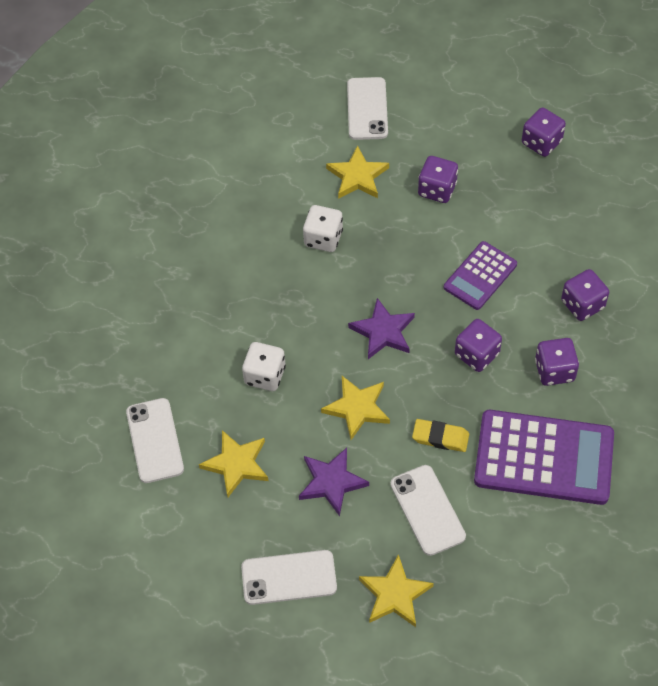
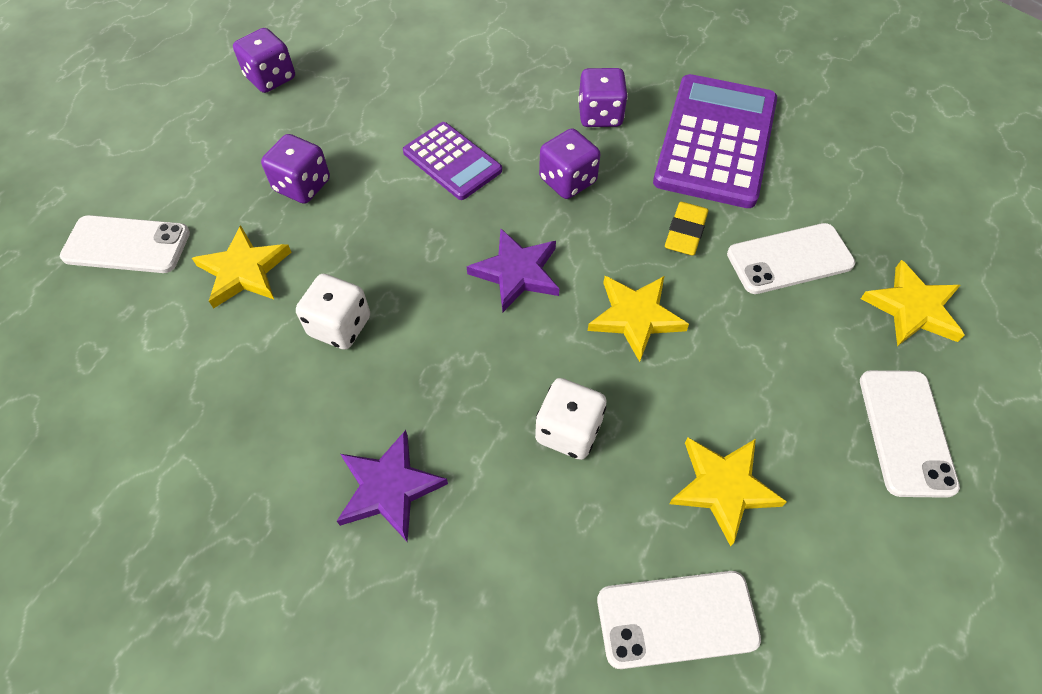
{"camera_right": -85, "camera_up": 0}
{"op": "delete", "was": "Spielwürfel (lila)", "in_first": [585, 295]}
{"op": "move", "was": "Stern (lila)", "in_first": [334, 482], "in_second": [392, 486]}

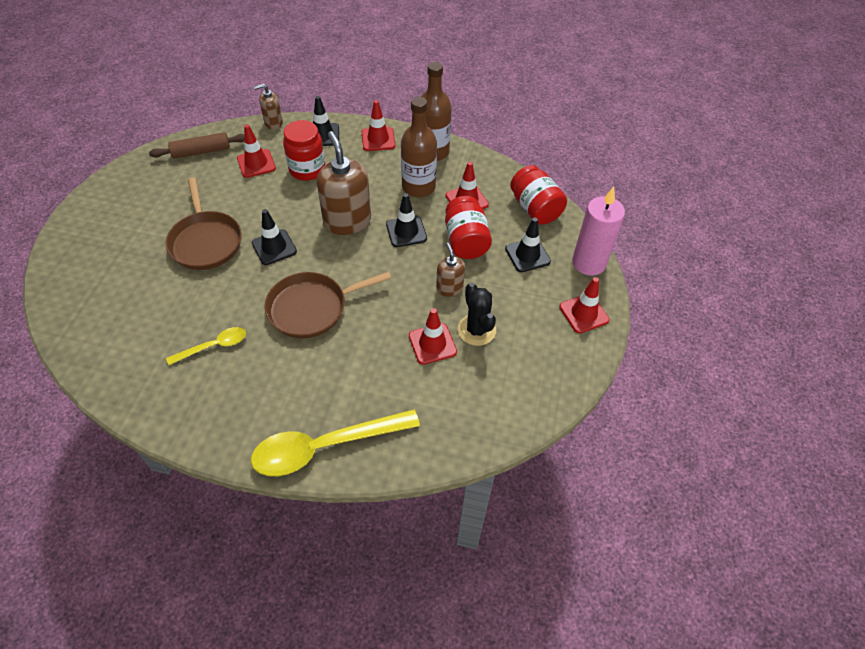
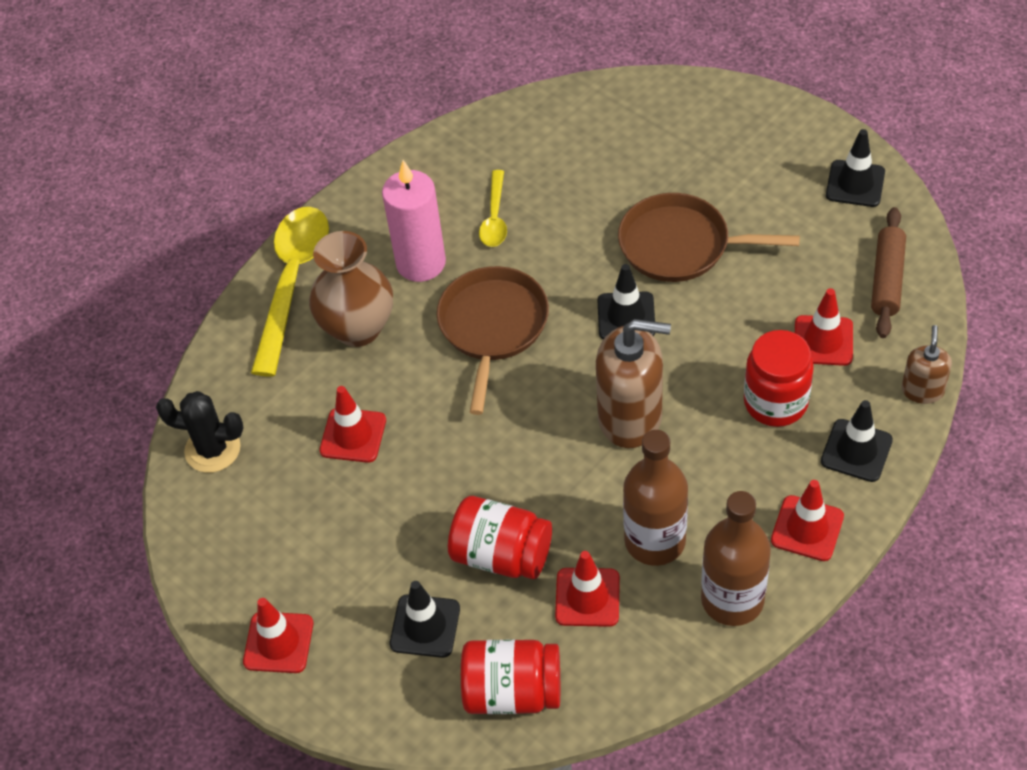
{"camera_right": 125, "camera_up": 0}
{"op": "move", "was": "Kerze (rosa)", "in_first": [598, 231], "in_second": [414, 221]}
{"op": "move", "was": "Leitkegel (schwarz)", "in_first": [406, 220], "in_second": [855, 168]}
{"op": "delete", "was": "Seifenspender (braun)", "in_first": [450, 270]}
{"op": "move", "was": "Kaktus (schwarz)", "in_first": [477, 314], "in_second": [200, 432]}
{"op": "insert", "now": "Vase (braun)", "in_second": [351, 289]}

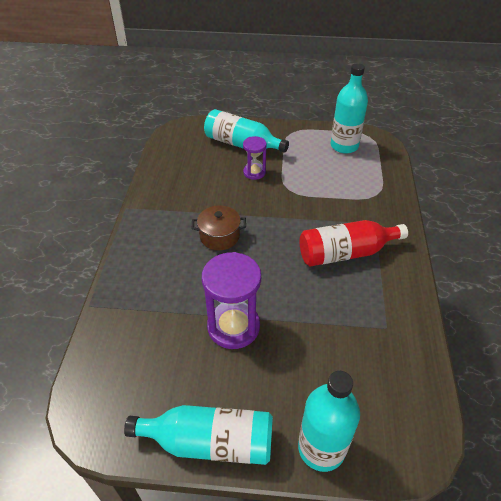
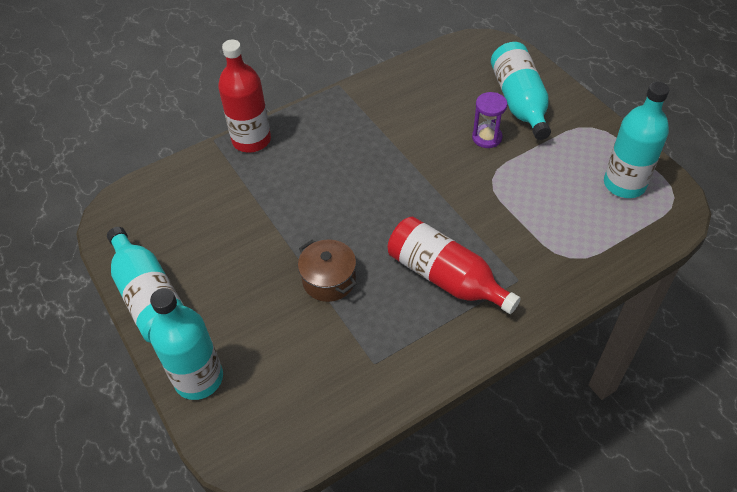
{"camera_right": 55, "camera_up": 5}
{"op": "move", "was": "Kochtopf (braun)", "in_first": [219, 227], "in_second": [327, 271]}
{"op": "delete", "was": "Sanduhr (lila)", "in_first": [231, 300]}
{"op": "insert", "now": "Flasche (rot)", "in_second": [244, 96]}

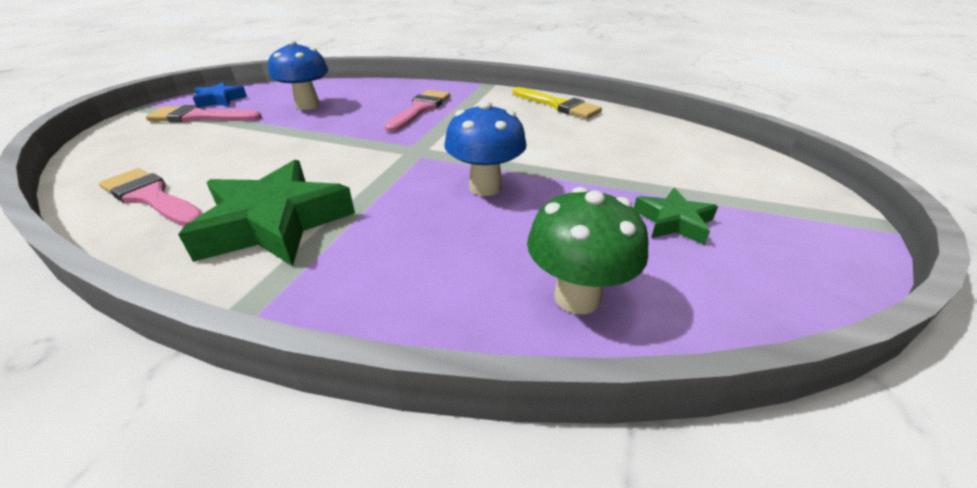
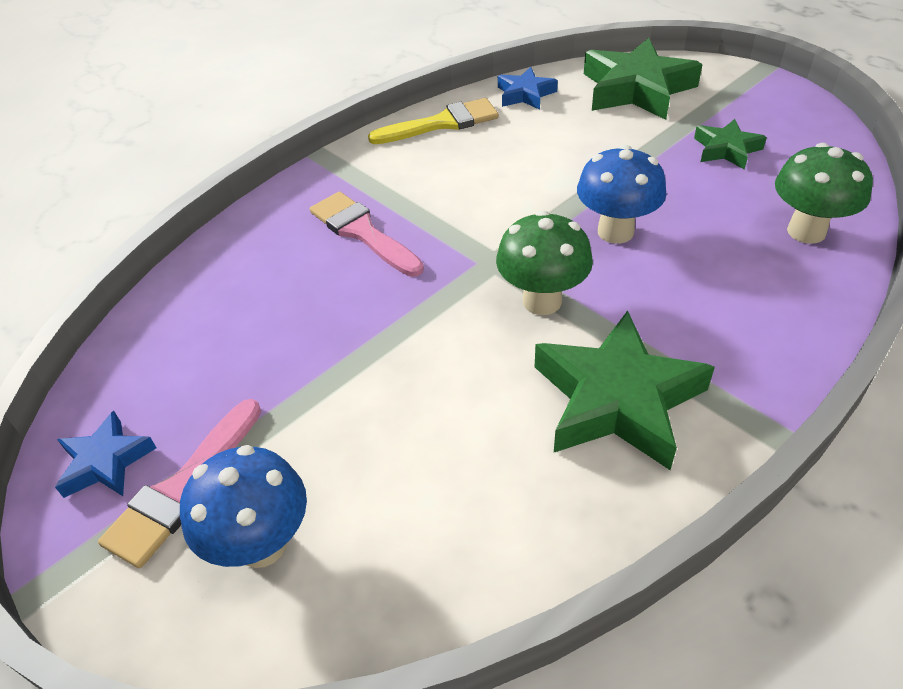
{"camera_right": -60, "camera_up": 10}
{"op": "move", "was": "Pilz (blau)", "in_first": [298, 75], "in_second": [243, 506]}
{"op": "delete", "was": "Pinsel (rosa)", "in_first": [151, 197]}
{"op": "insert", "now": "Stern (grün)", "in_second": [643, 79]}
{"op": "insert", "now": "Stern (blau)", "in_second": [528, 88]}
{"op": "insert", "now": "Pilz (grün)", "in_second": [544, 262]}

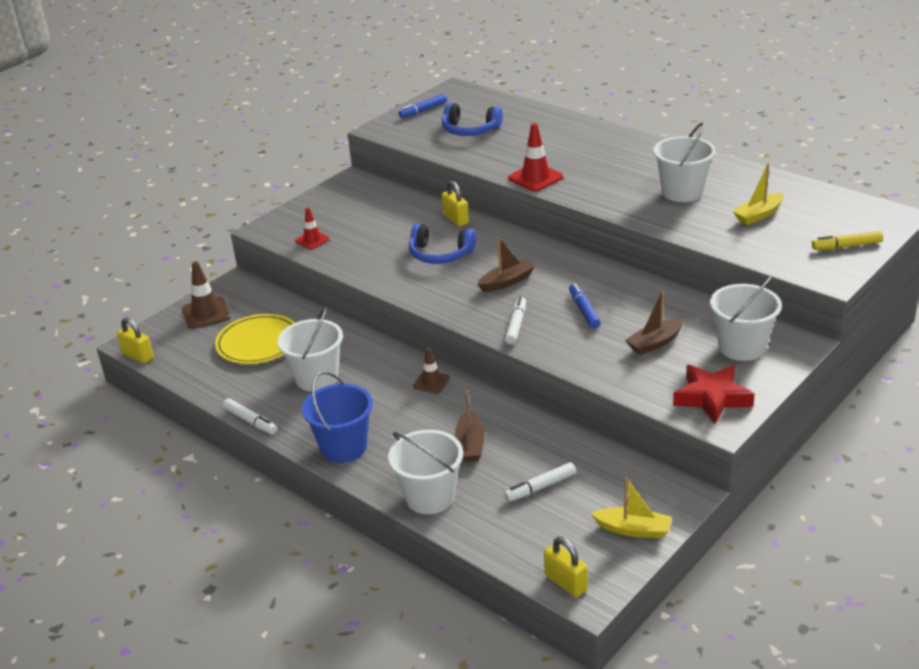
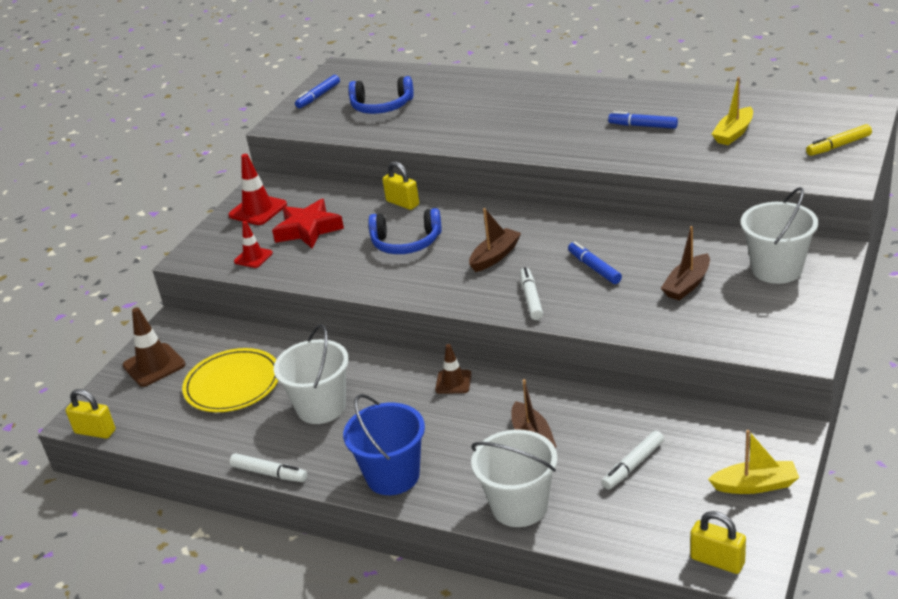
{"camera_right": -15, "camera_up": 0}
{"op": "replace", "was": "Eimer (weiß)", "now": "Filzstift (blau)", "in_first": [684, 162], "in_second": [643, 120]}
{"op": "move", "was": "Leitkegel (rot)", "in_first": [536, 157], "in_second": [257, 189]}
{"op": "move", "was": "Stern (rot)", "in_first": [714, 394], "in_second": [308, 223]}

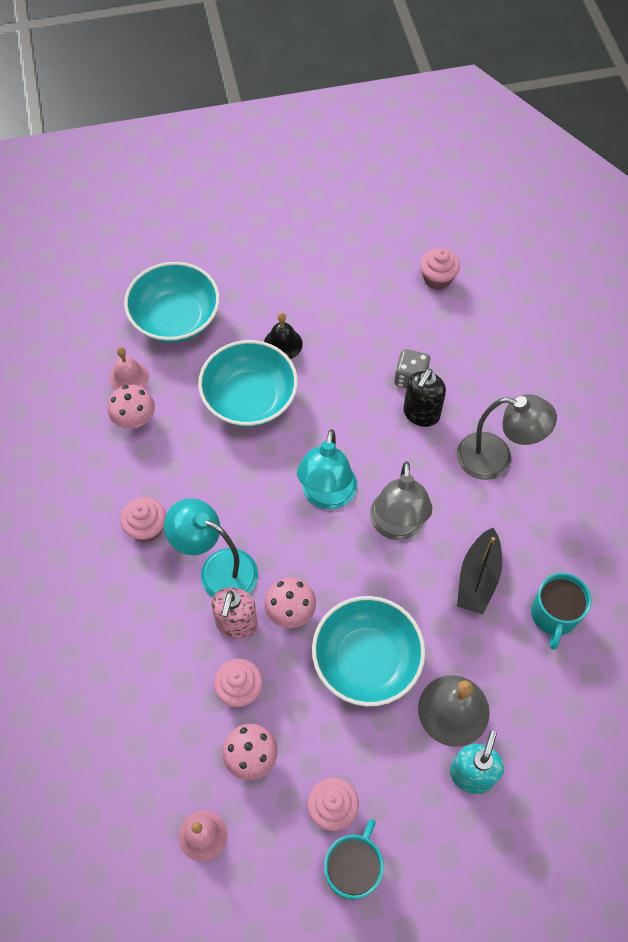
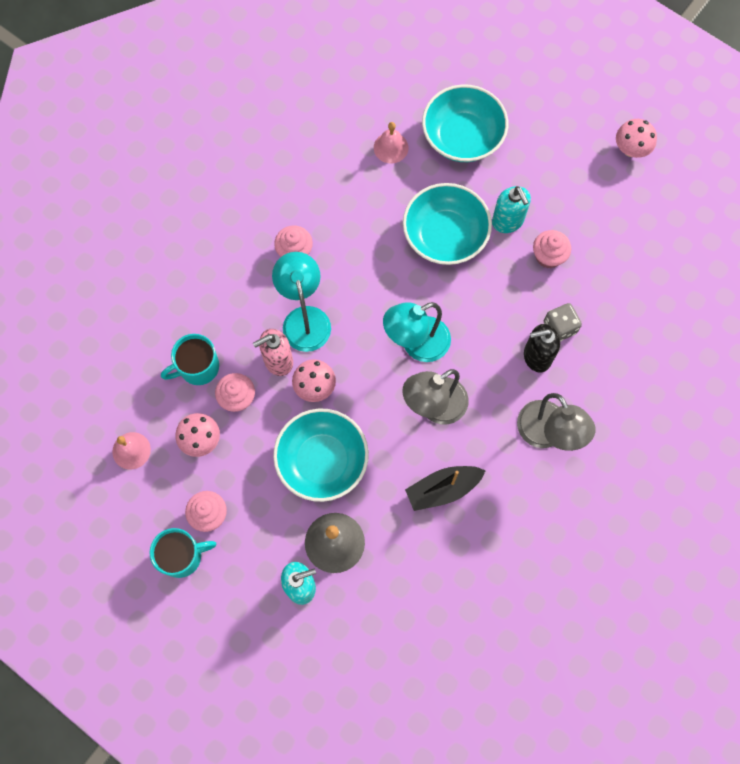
{"camera_right": 50, "camera_up": 10}
{"op": "move", "was": "Muffin (rosa)", "in_first": [440, 269], "in_second": [552, 249]}
{"op": "replace", "was": "Glocke (schwarz)", "now": "Seifenspender (türkis)", "in_first": [283, 336], "in_second": [511, 209]}
{"op": "move", "was": "Pilz (rosa)", "in_first": [131, 407], "in_second": [636, 138]}
{"op": "move", "was": "Tasse (türkis)", "in_first": [561, 611], "in_second": [190, 359]}

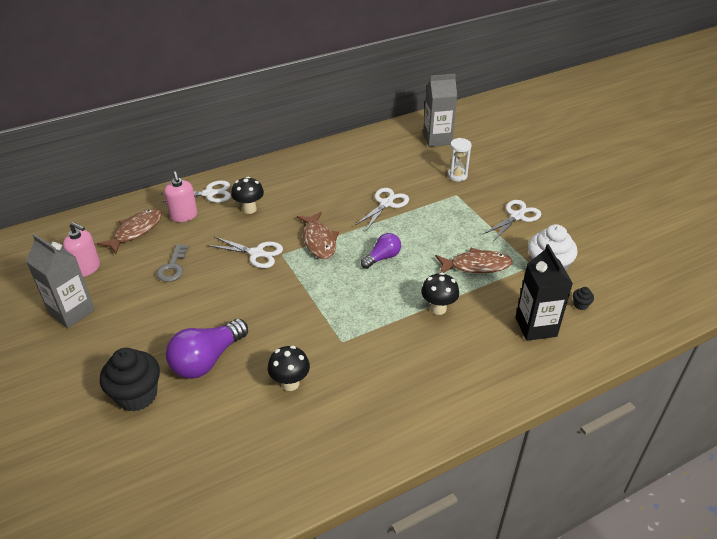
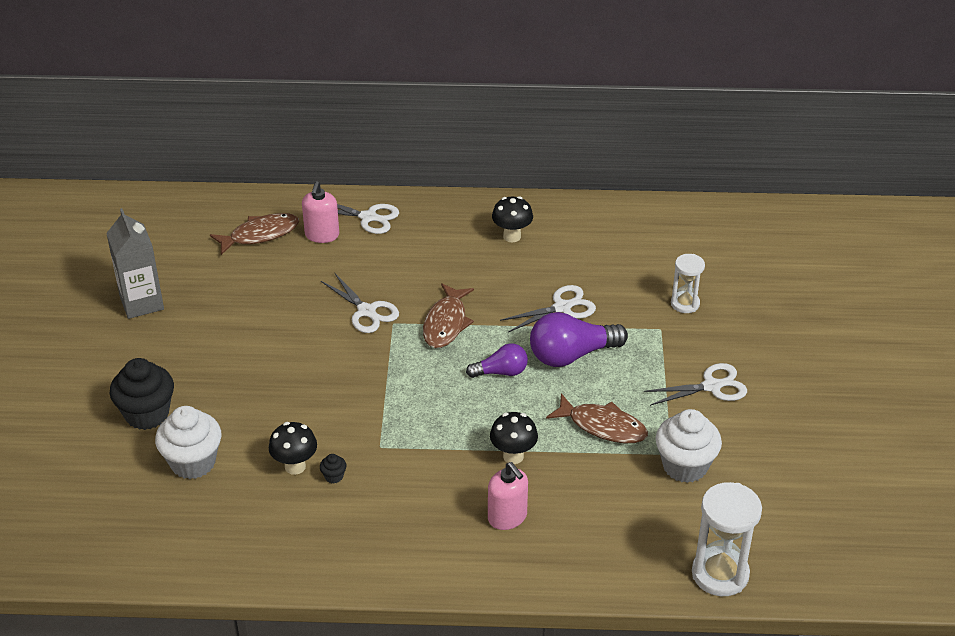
{"camera_right": 30, "camera_up": 0}
{"op": "delete", "was": "Getränkekarton (grau)", "in_first": [440, 110]}
{"op": "move", "was": "Pilz (schwarz)", "in_first": [247, 195], "in_second": [512, 219]}
{"op": "move", "was": "Seifenspender (rosa)", "in_first": [81, 249], "in_second": [508, 496]}
{"op": "delete", "was": "Schlüssel (grau)", "in_first": [172, 263]}
{"op": "delete", "was": "Getränkekarton (schwarz)", "in_first": [544, 292]}
{"op": "move", "was": "Muffin (schwarz)", "in_first": [583, 298], "in_second": [333, 468]}
{"op": "move", "was": "Glühbirne (lila)", "in_first": [207, 349], "in_second": [579, 339]}
{"op": "insert", "now": "Muffin (weiß)", "in_second": [188, 442]}
{"op": "insert", "now": "Sanduhr (weiß)", "in_second": [727, 539]}

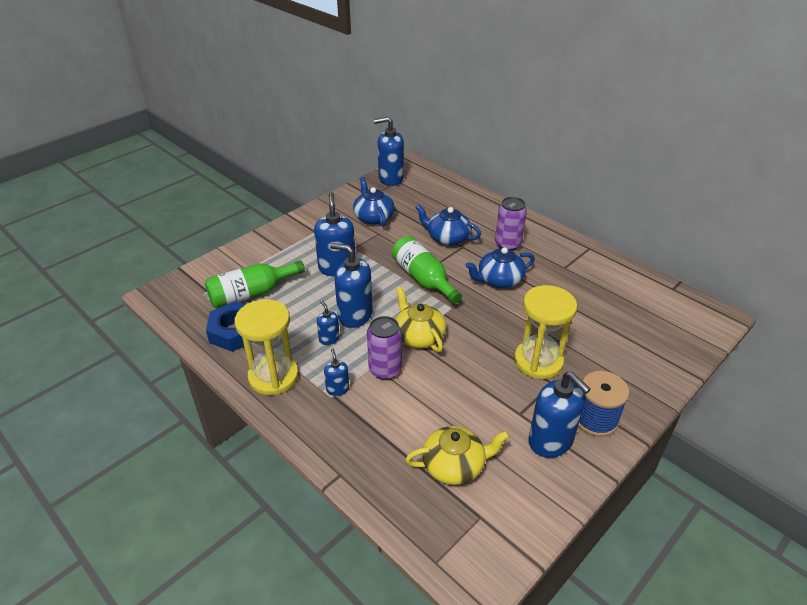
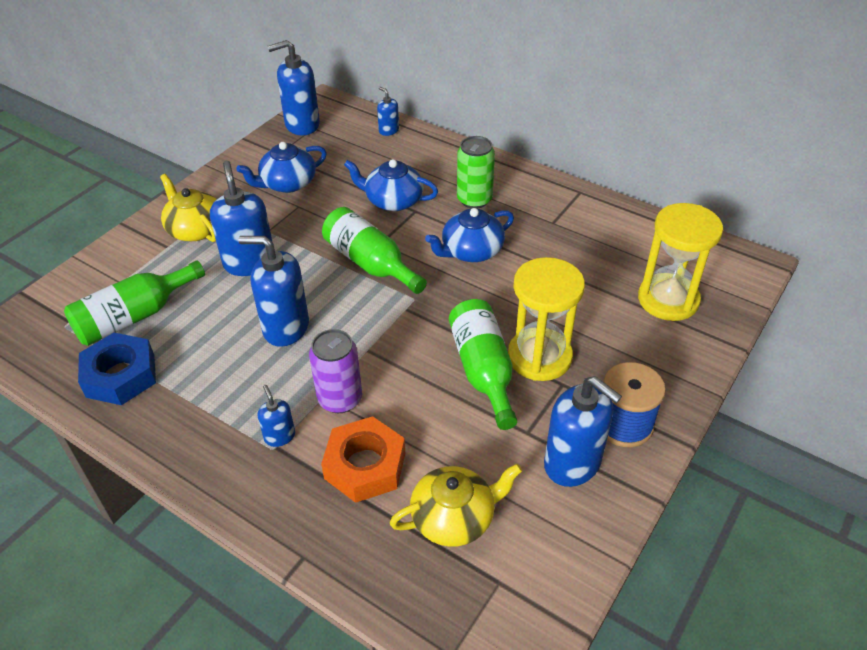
{"camera_right": -10, "camera_up": 5}
{"op": "rotate", "was": "Teekanne (blau)", "in_first": [374, 201], "in_second": [281, 167], "clockwise": -90}
{"op": "recolor", "was": "Dose (lila)", "now": "Dose (grün)", "in_first": [511, 223], "in_second": [476, 172]}
{"op": "move", "was": "Teekanne (gelb)", "in_first": [421, 319], "in_second": [188, 208]}
{"op": "move", "was": "Sanduhr (gelb)", "in_first": [267, 347], "in_second": [680, 262]}
{"op": "move", "was": "Seifenspender (blau)", "in_first": [328, 323], "in_second": [388, 111]}
{"op": "insert", "now": "Flasche (grün)", "in_second": [483, 364]}
{"op": "insert", "now": "Sechskantmutter (orange)", "in_second": [363, 459]}

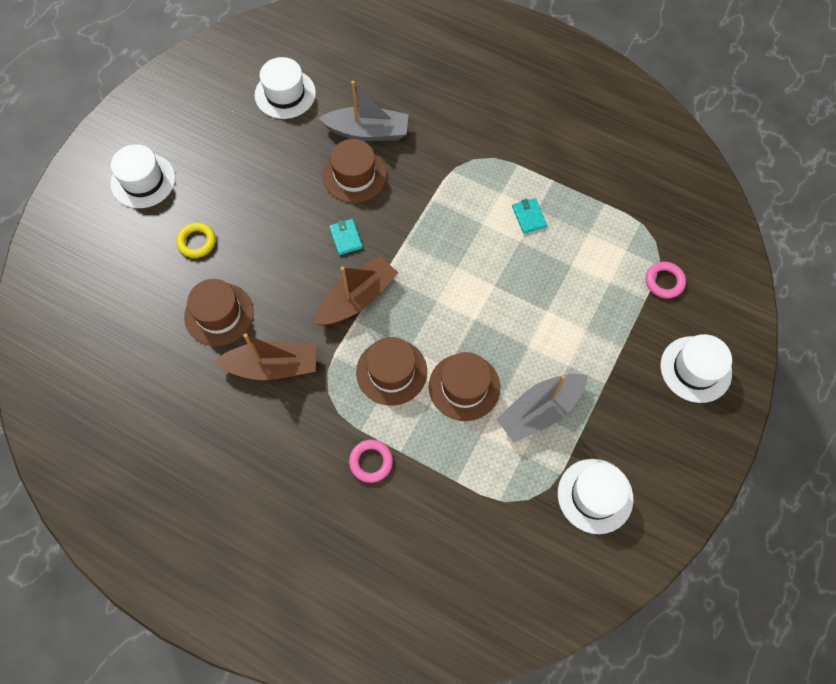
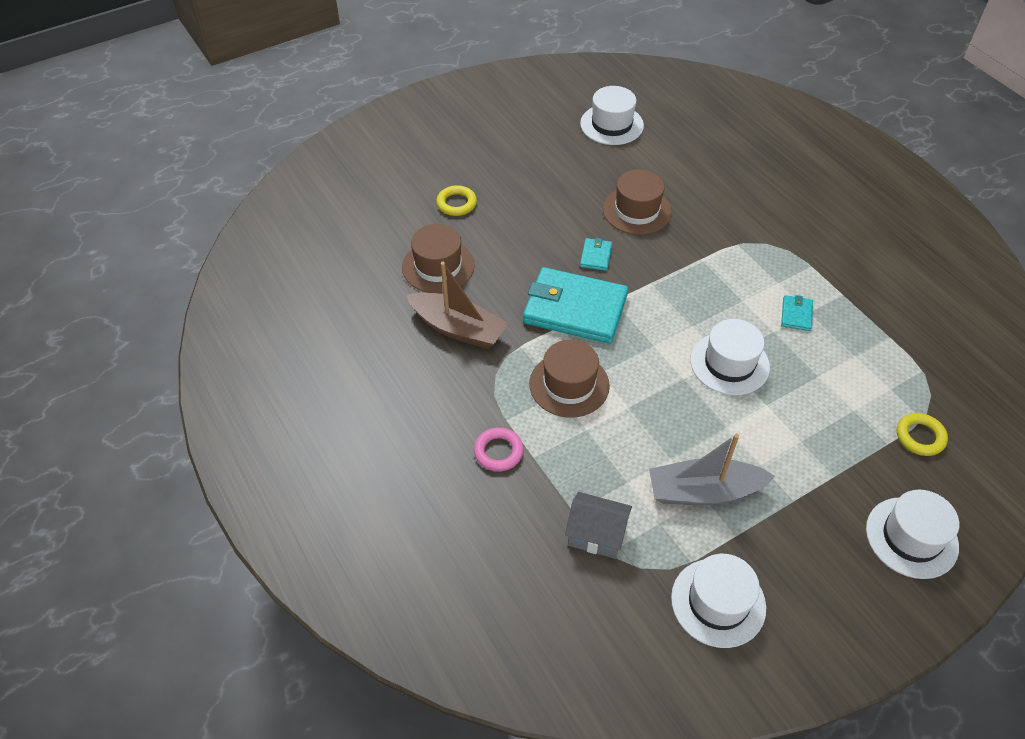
{"camera_right": 30, "camera_up": -15}
{"op": "delete", "was": "Boot (grau)", "in_first": [363, 111]}
{"op": "move", "was": "Hut (weiß)", "in_first": [143, 176], "in_second": [730, 357]}
{"op": "replace", "was": "Boot (braun)", "now": "Geldbörse (türkis)", "in_first": [356, 290], "in_second": [575, 305]}
{"op": "recolor", "was": "Ring (rosa)", "now": "Ring (gelb)", "in_first": [666, 280], "in_second": [922, 434]}
{"op": "delete", "was": "Hut (braun)", "in_first": [464, 386]}
{"op": "insert", "now": "Haus (grau)", "in_second": [598, 525]}

